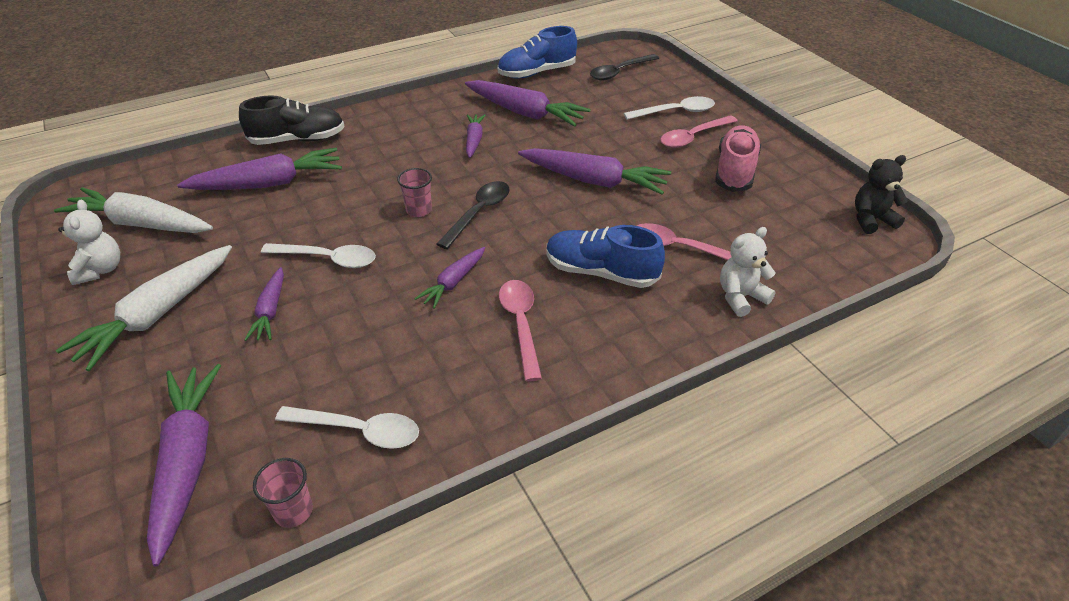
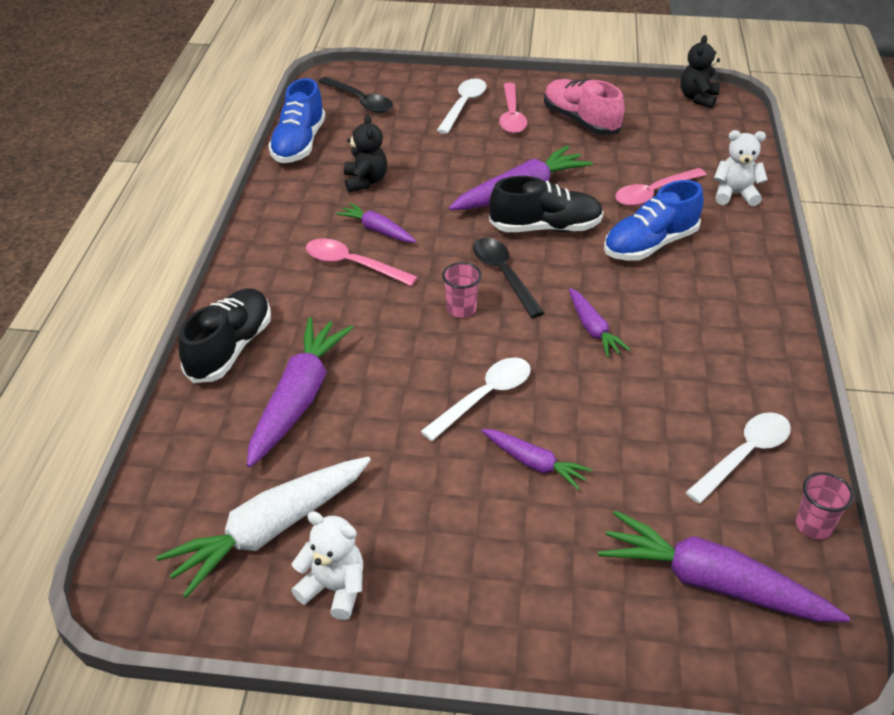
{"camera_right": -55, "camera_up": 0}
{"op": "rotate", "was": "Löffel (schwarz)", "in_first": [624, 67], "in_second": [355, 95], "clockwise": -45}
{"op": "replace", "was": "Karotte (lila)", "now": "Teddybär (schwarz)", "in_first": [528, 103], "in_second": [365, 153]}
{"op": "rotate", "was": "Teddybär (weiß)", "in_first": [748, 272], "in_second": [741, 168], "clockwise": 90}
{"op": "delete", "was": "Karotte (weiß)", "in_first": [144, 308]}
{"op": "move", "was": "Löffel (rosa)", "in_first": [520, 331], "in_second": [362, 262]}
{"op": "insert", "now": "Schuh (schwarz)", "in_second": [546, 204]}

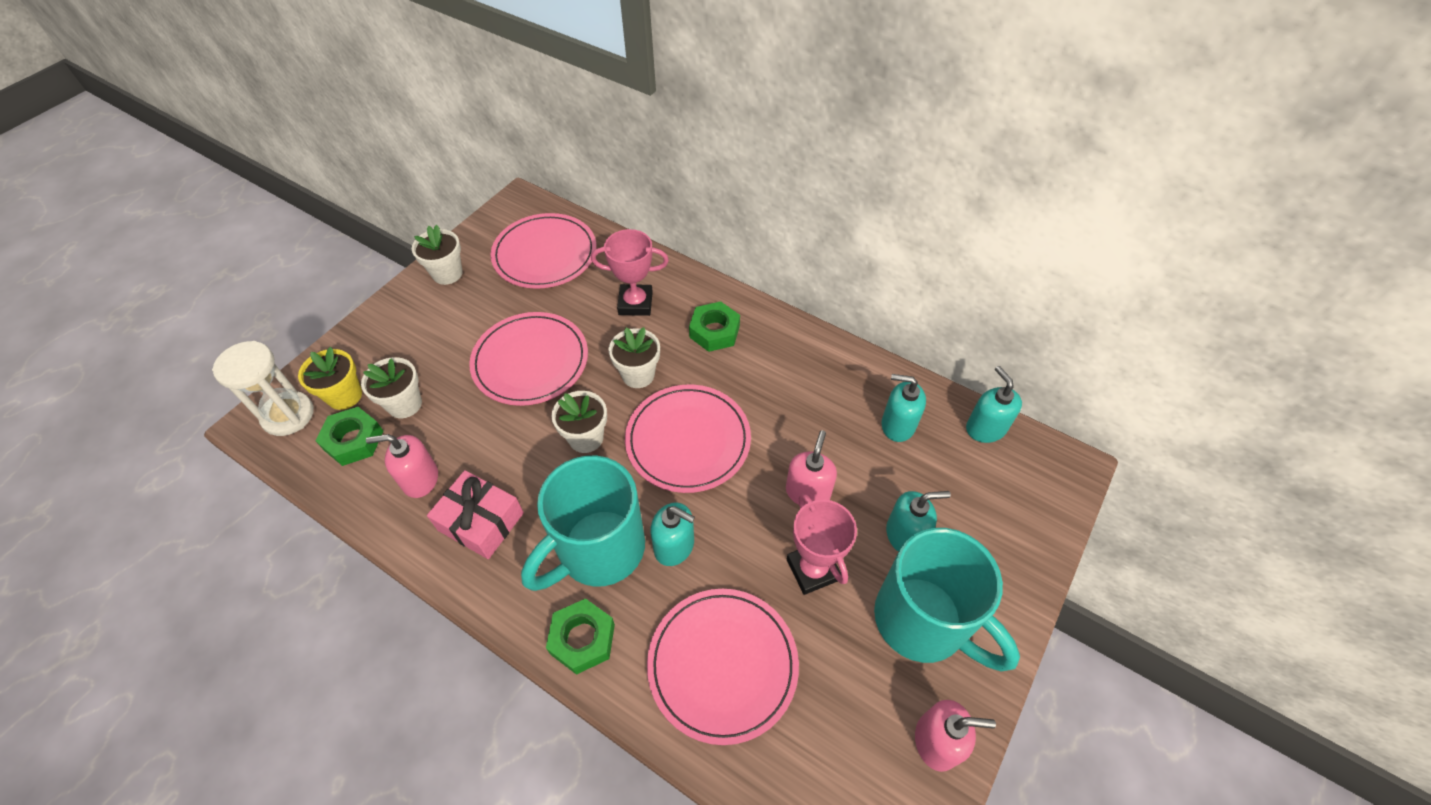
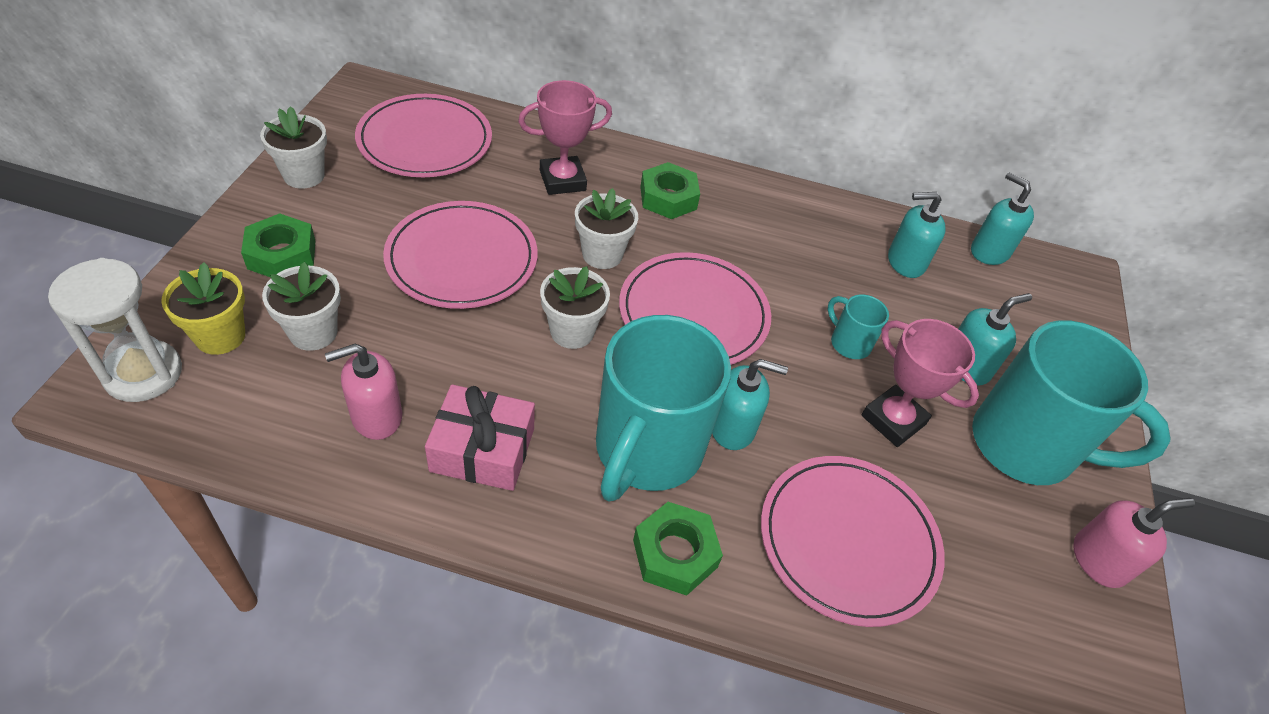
{"camera_right": -25, "camera_up": -5}
{"op": "move", "was": "Sechskantmutter (grün)", "in_first": [350, 436], "in_second": [278, 245]}
{"op": "replace", "was": "Seifenspender (rosa)", "now": "Tasse (türkis)", "in_first": [811, 467], "in_second": [858, 326]}

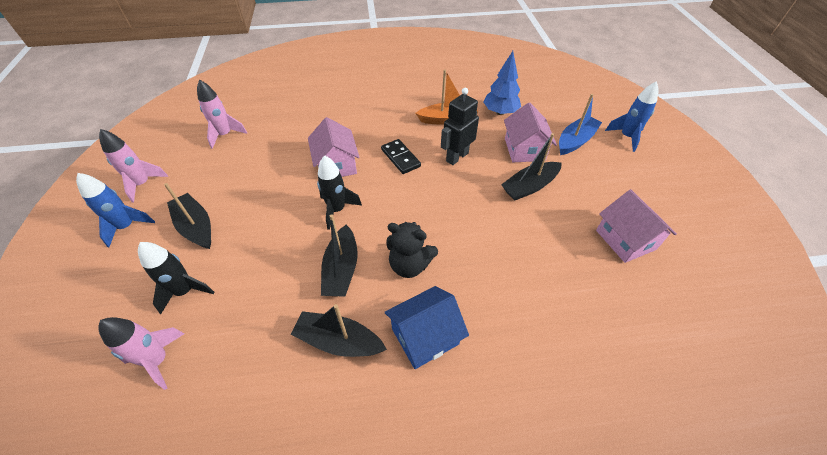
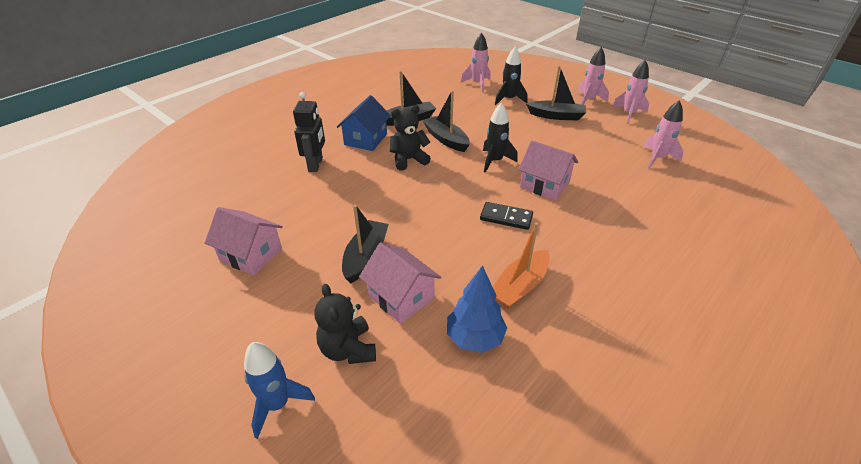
{"camera_right": 140, "camera_up": -10}
{"op": "move", "was": "Roboter (schwarz)", "in_first": [460, 126], "in_second": [309, 132]}
{"op": "replace", "was": "Boot (blau)", "now": "Teddybär (schwarz)", "in_first": [580, 124], "in_second": [345, 324]}
{"op": "recolor", "was": "Rakete (blau)", "now": "Rakete (rosa)", "in_first": [115, 210], "in_second": [593, 76]}

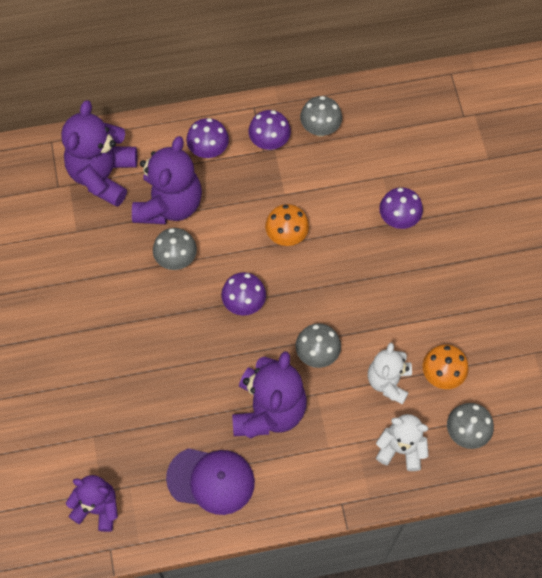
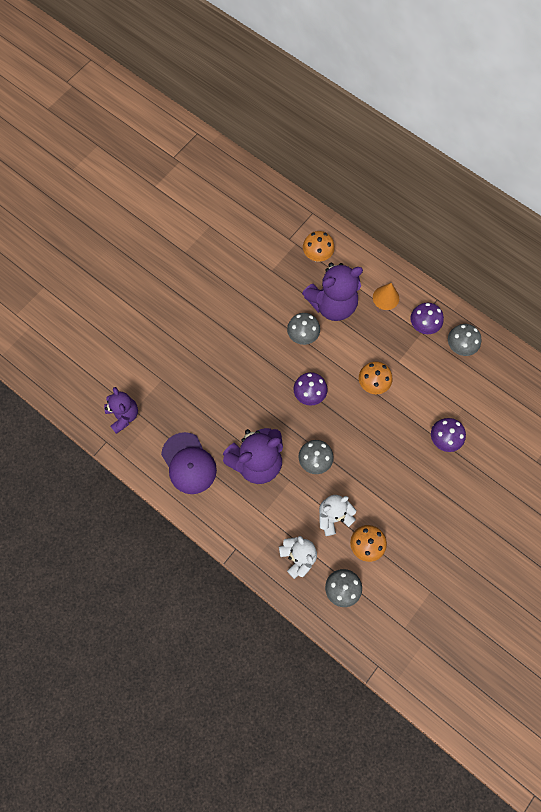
{"camera_right": 50, "camera_up": 5}
{"op": "replace", "was": "Teddybär (lila)", "now": "Pilz (orange)", "in_first": [99, 153], "in_second": [319, 246]}
{"op": "replace", "was": "Pilz (lila)", "now": "Kegel (orange)", "in_first": [207, 138], "in_second": [386, 296]}

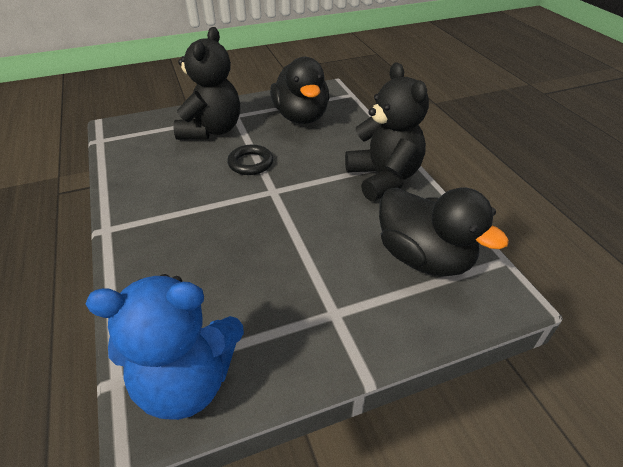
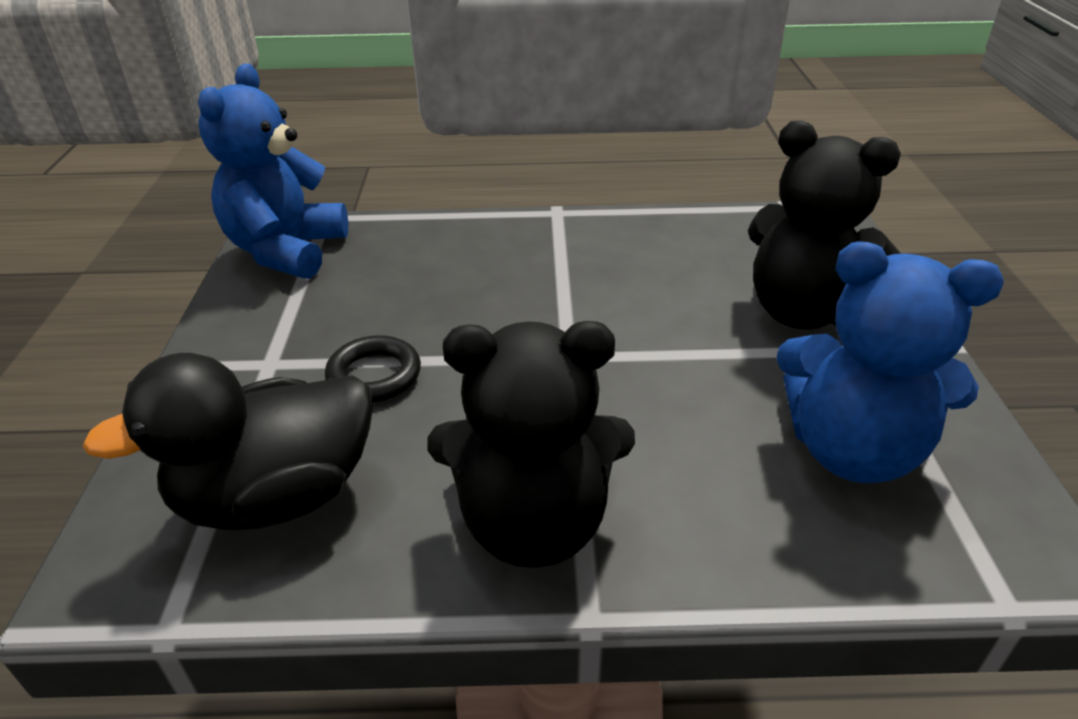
{"camera_right": 110, "camera_up": -5}
{"op": "replace", "was": "Ente (schwarz)", "now": "Teddybär (blau)", "in_first": [299, 90], "in_second": [890, 362]}
{"op": "move", "was": "Ring (schwarz)", "in_first": [250, 160], "in_second": [373, 369]}

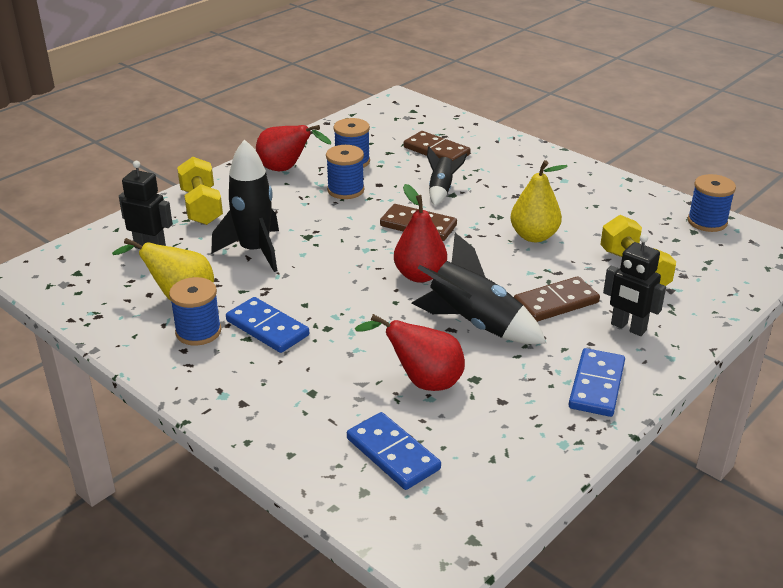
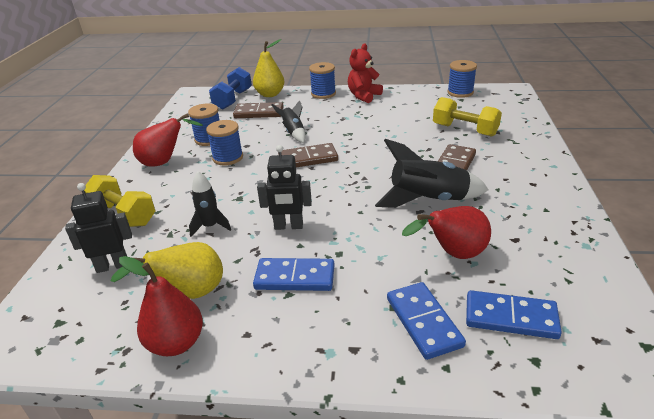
{"camera_right": -35, "camera_up": 0}
{"op": "resize", "was": "Rakete (schwarz)", "in_first": [245, 205], "in_second": [210, 204], "ratio": 0.57}
{"op": "move", "was": "Birne (gelb)", "in_first": [539, 201], "in_second": [269, 68]}
{"op": "move", "was": "Birne (rot)", "in_first": [420, 233], "in_second": [161, 306]}
{"op": "move", "was": "Roboter (schwarz)", "in_first": [634, 285], "in_second": [284, 187]}
{"op": "move", "was": "Garnrolle (blau)", "in_first": [195, 311], "in_second": [322, 80]}
{"op": "move", "was": "Dominostein (blau)", "in_first": [596, 382], "in_second": [426, 321]}
{"op": "insert", "now": "Teddybär (rot)", "in_second": [365, 73]}
{"op": "insert", "now": "Hantel (blau)", "in_second": [230, 88]}

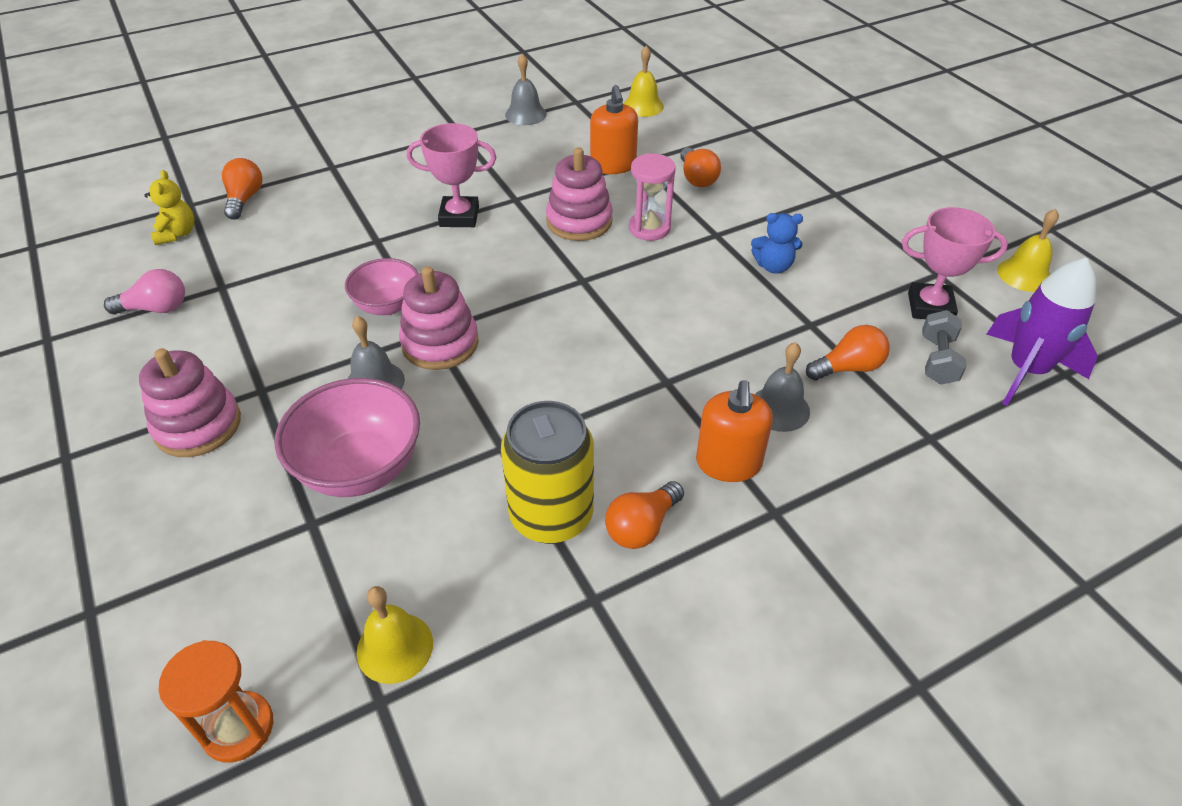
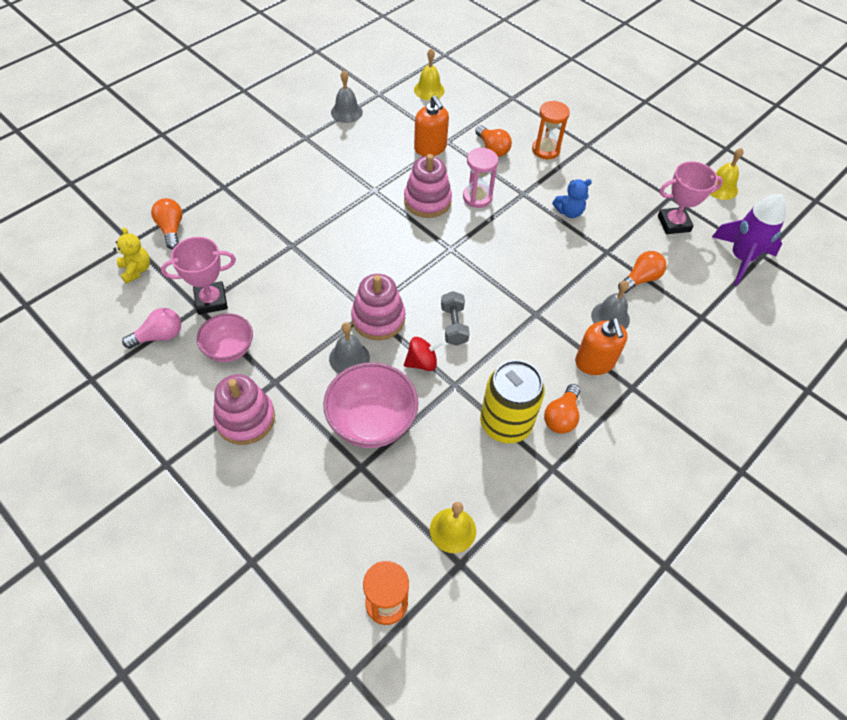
{"camera_right": -20, "camera_up": 10}
{"op": "move", "was": "Pokal (rosa)", "in_first": [451, 175], "in_second": [198, 276]}
{"op": "move", "was": "Schüssel (rosa)", "in_first": [381, 286], "in_second": [224, 337]}
{"op": "move", "was": "Hantel (grau)", "in_first": [944, 347], "in_second": [455, 318]}
{"op": "insert", "now": "Sanduhr (orange)", "in_second": [551, 130]}
{"op": "insert", "now": "Kreisel (rot)", "in_second": [424, 354]}

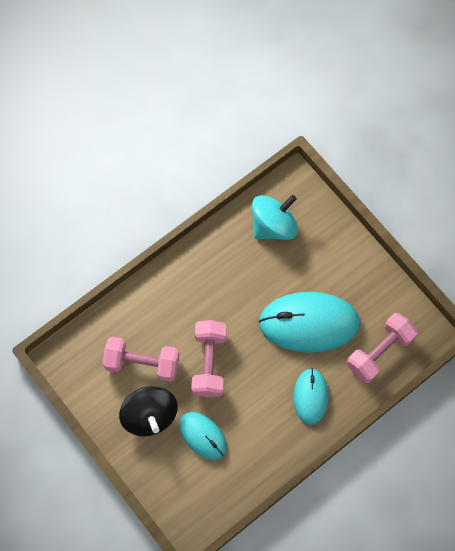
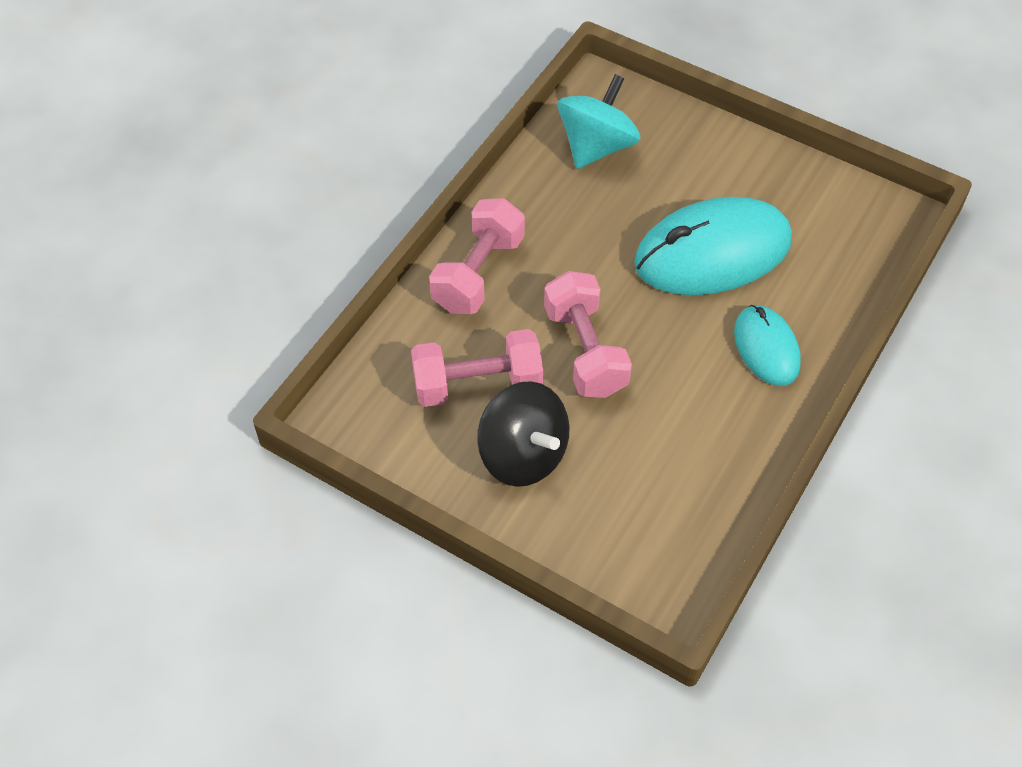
{"camera_right": -20, "camera_up": -15}
{"op": "move", "was": "Hantel (rosa)", "in_first": [382, 348], "in_second": [477, 256]}
{"op": "delete", "was": "Computermaus (türkis)", "in_first": [203, 436]}

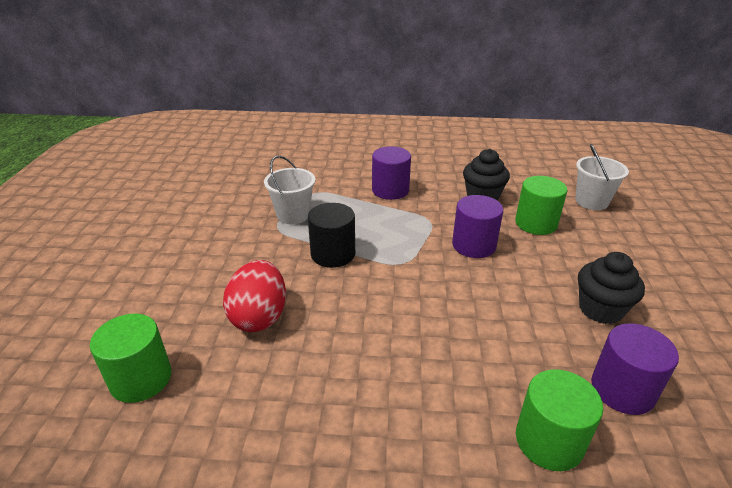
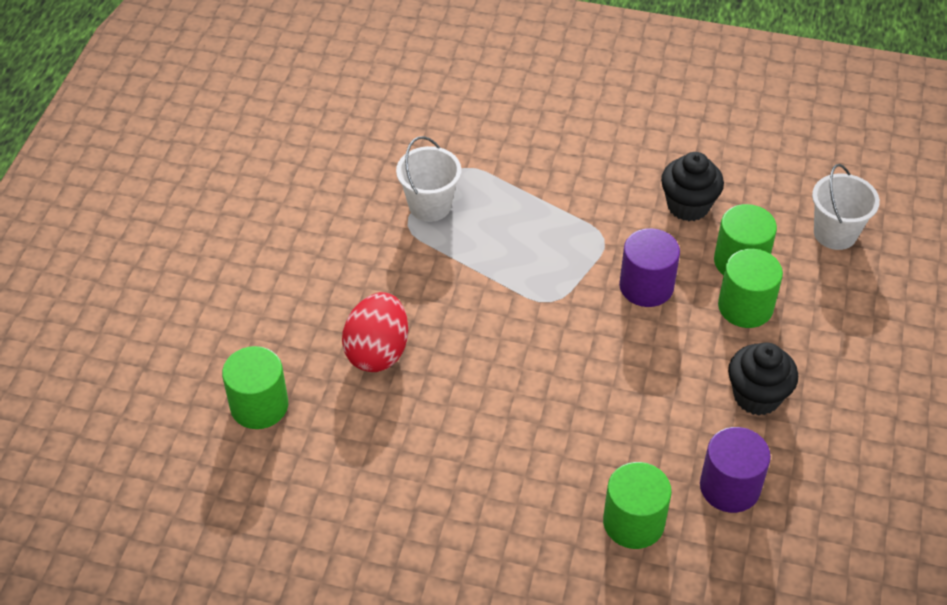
{"camera_right": 10, "camera_up": 15}
{"op": "delete", "was": "Vollzylinder (lila)", "in_first": [391, 173]}
{"op": "delete", "was": "Vollzylinder (schwarz)", "in_first": [331, 235]}
{"op": "insert", "now": "Vollzylinder (grün)", "in_second": [750, 288]}

